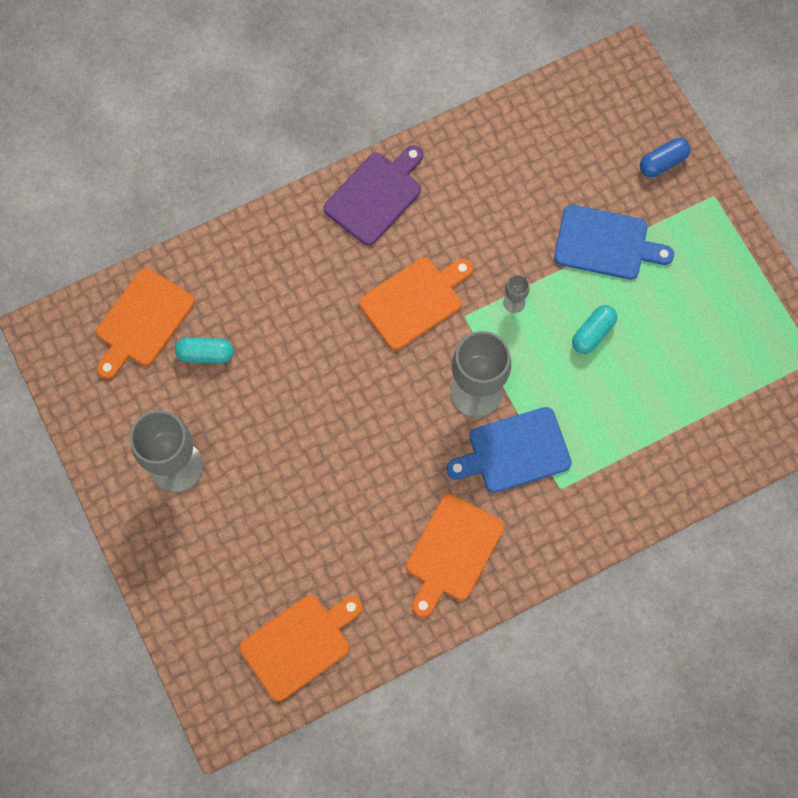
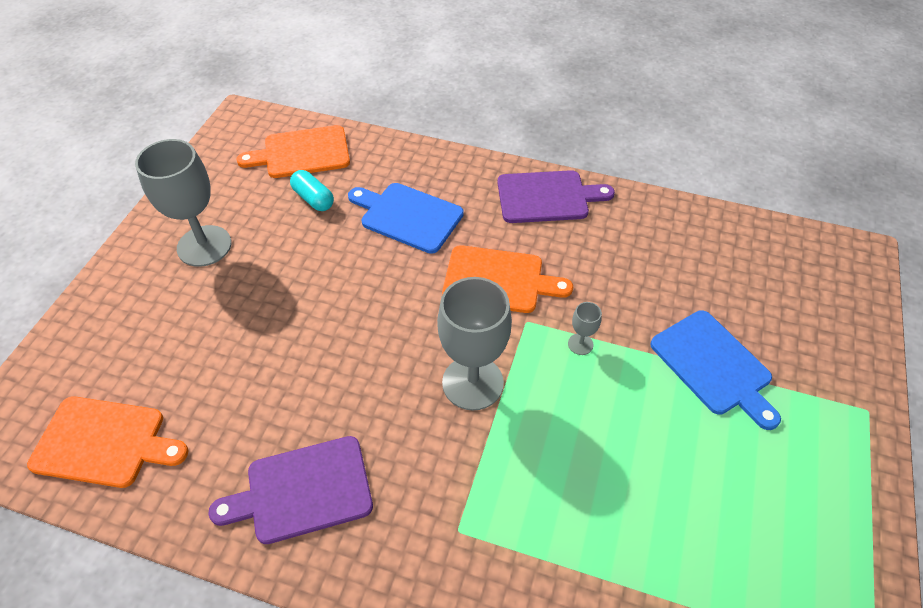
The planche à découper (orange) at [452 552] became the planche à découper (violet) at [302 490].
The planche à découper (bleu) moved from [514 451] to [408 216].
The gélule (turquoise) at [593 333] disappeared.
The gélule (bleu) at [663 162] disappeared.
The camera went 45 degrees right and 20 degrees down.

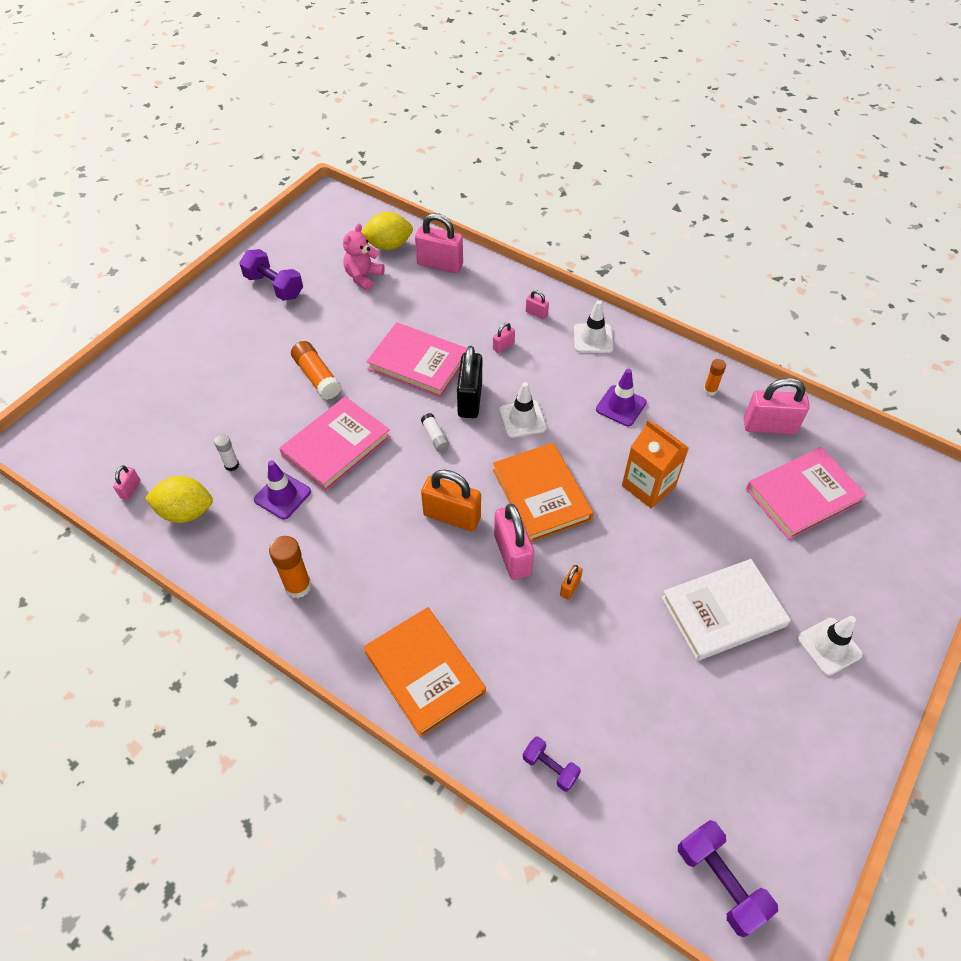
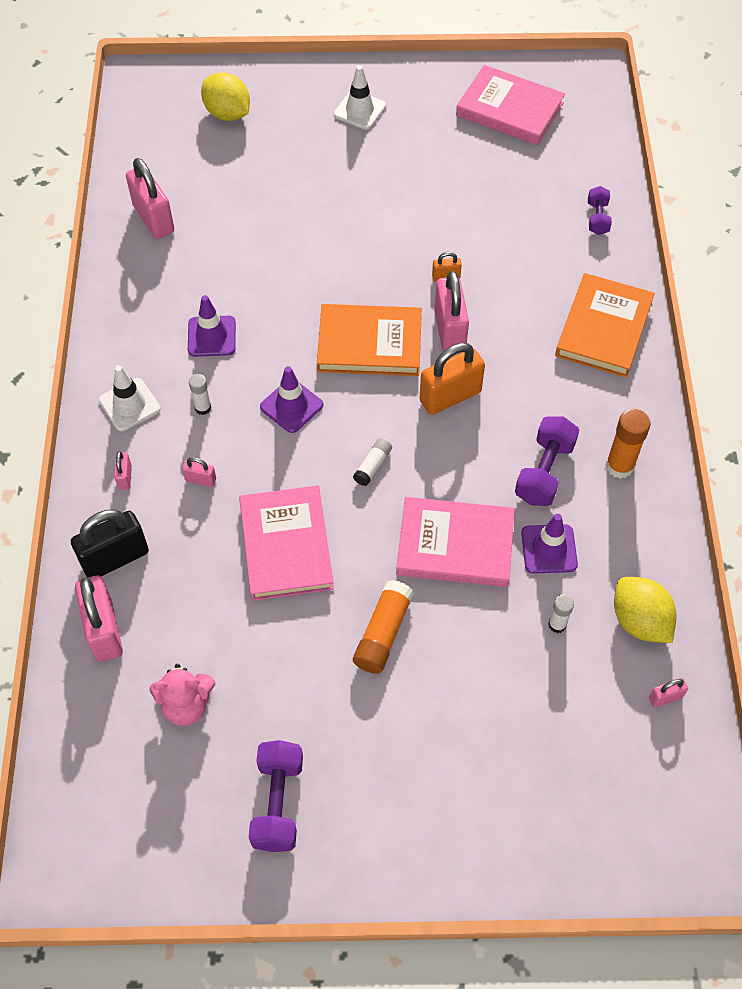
The citron (jaune) moved from [388 245] to [227 113].
The cadenas (orange) at [452 516] turned 75 degrees clockwise.
The cadenas (noir) moved from [470 399] to [115 558].
The livre (orange) at [541 494] turned 60 degrees clockwise.
The cadenas (rose) at [512 555] turned 45 degrees counterclockwise.
The cône de chantier (blanc) at [522 419] became the cône de chantier (violet) at [291 406].
The brique de lait (orange) at [648 486] disappeared.
The livre (blanc) at [723 612] disappeared.
The haltère (violet) moved from [720 881] to [544 472].
The bâton de colle (orange) at [710 390] disappeared.
The livre (rose) moved from [803 495] to [509 109].
The bâton de colle (blanc) at [203 408] appeared.
The camera went 125 degrees left and 5 degrees up.

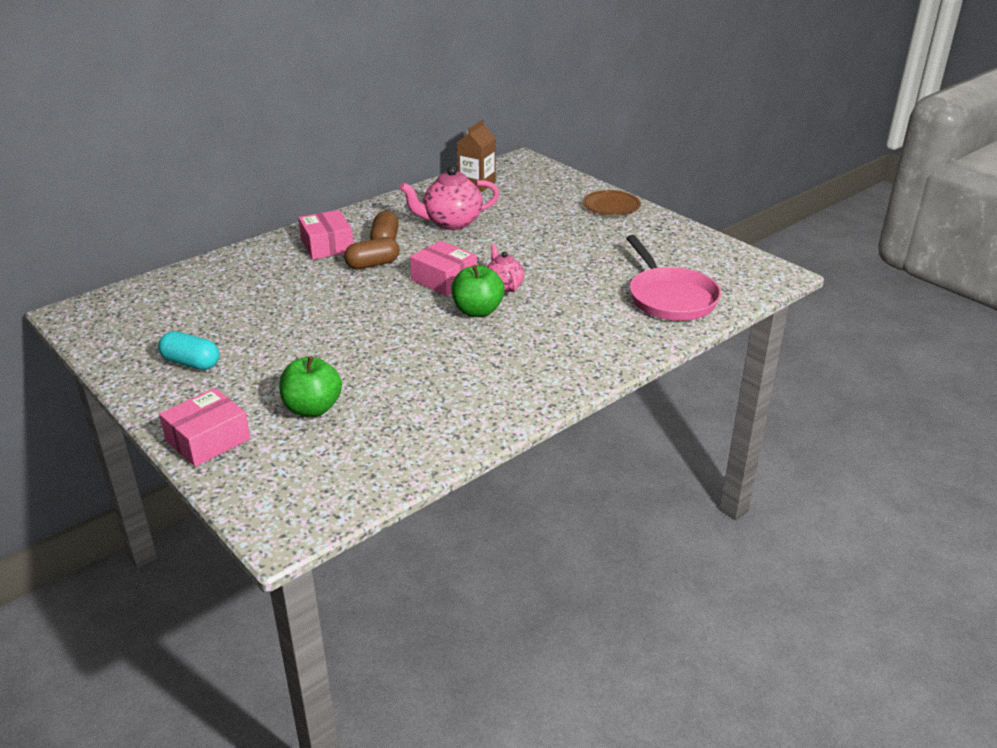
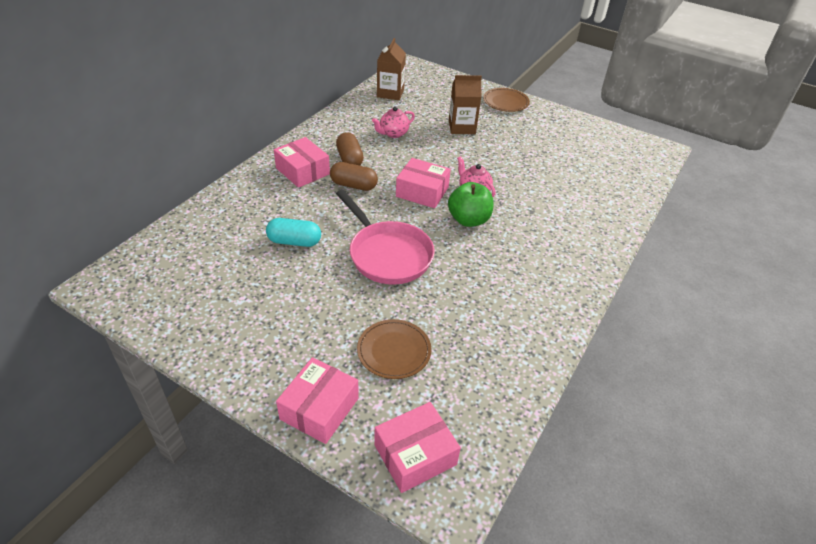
The gélule (turquoise) moved from [191 363] to [294 242].
The pomme (vert) at [312 408] was replaced by the assiette (marron) at [394 351].
The gélule (marron) at [372 264] turned 60 degrees clockwise.
The théière (rose) at [451 222] changed to 0.59 times the size.
The poêle (rose) moved from [670 298] to [387 254].
The boîte (rose) at [415 455] appeared.
The brique de lait (marron) at [462 127] appeared.
The camera went 20 degrees left and 10 degrees up.

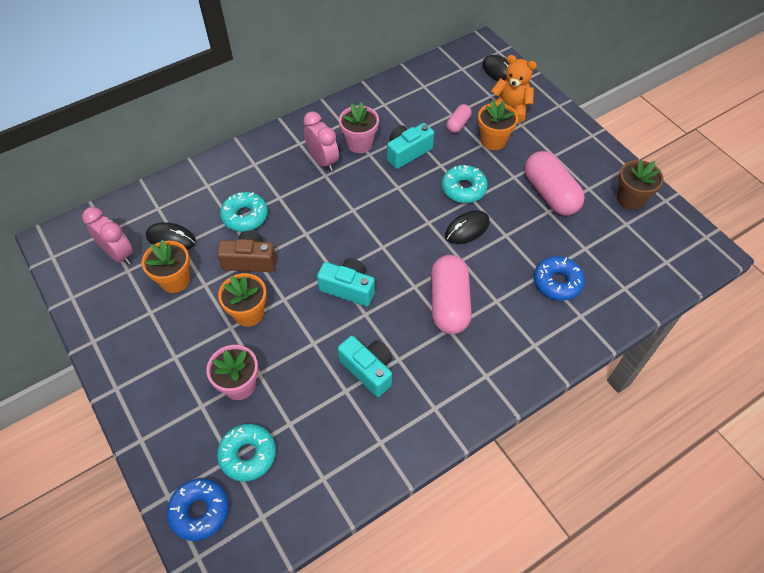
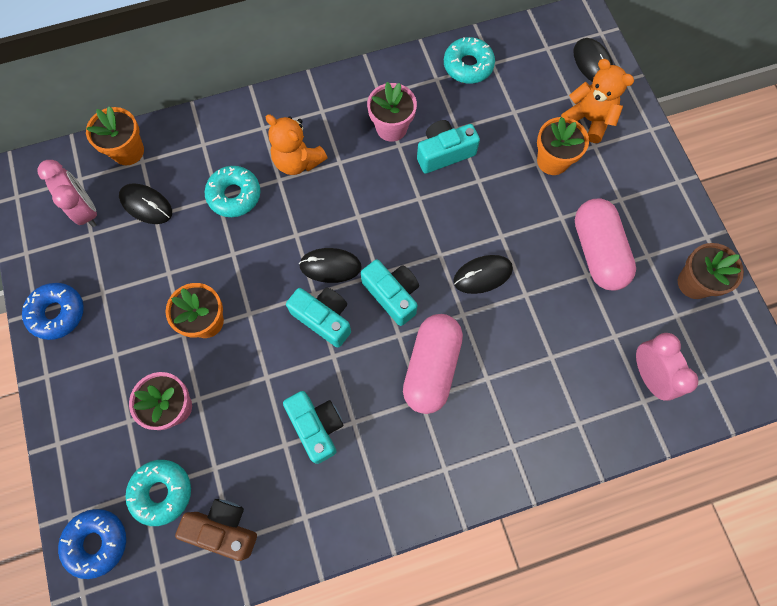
The pot de fleurs (orange) moved from [175 280] to [128 151].
The appareil photo (marron) moved from [250 261] to [224 528].
The réveil (rose) moved from [323 161] to [648 375].
The beignet (turquoise) moved from [463 189] to [468 66].
The gélule (rose) at [458 124] disappeared.
The beignet (bleu) moved from [557 282] to [57 313].
The ours en peluche (orange) at [298 161] appeared.
The souris (noir) at [330 266] appeared.
The appareil photo (turquoise) at [392 295] appeared.
The camera went 15 degrees right and 15 degrees up.

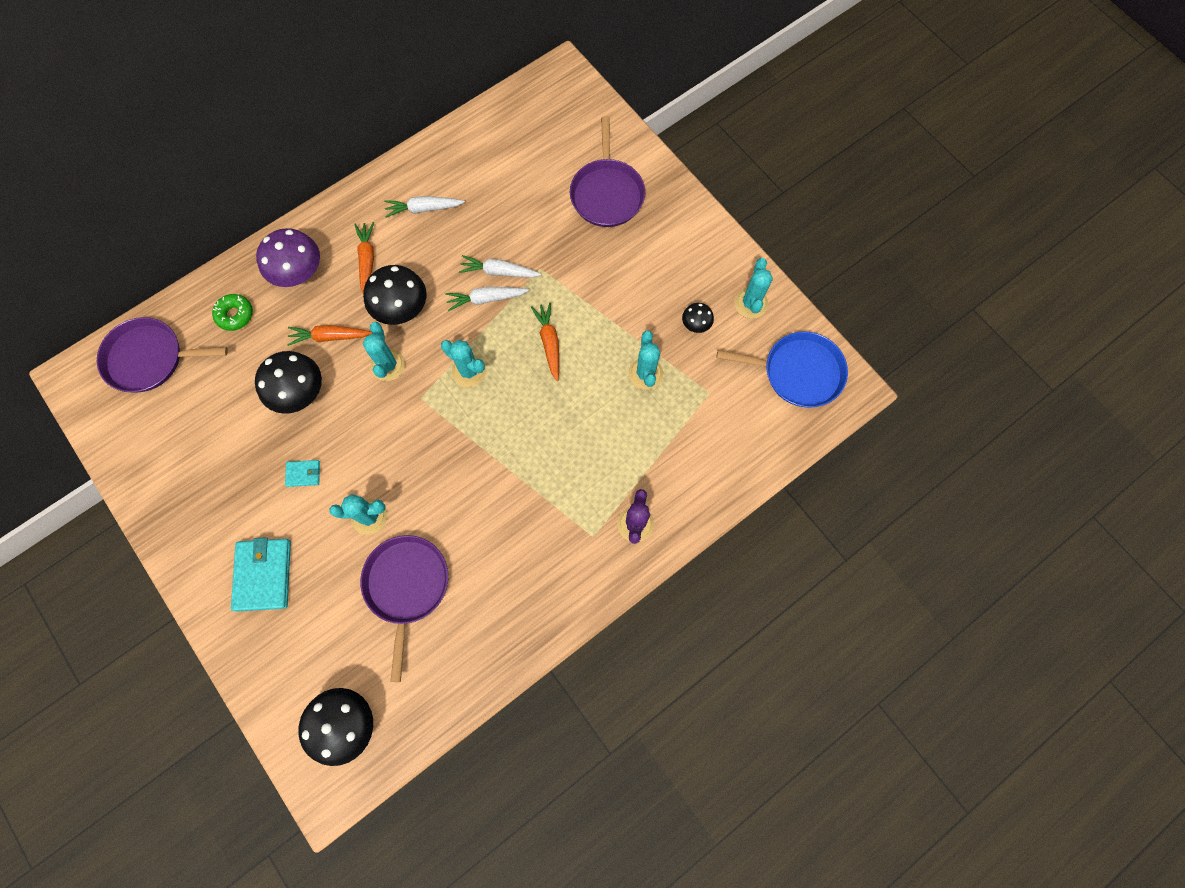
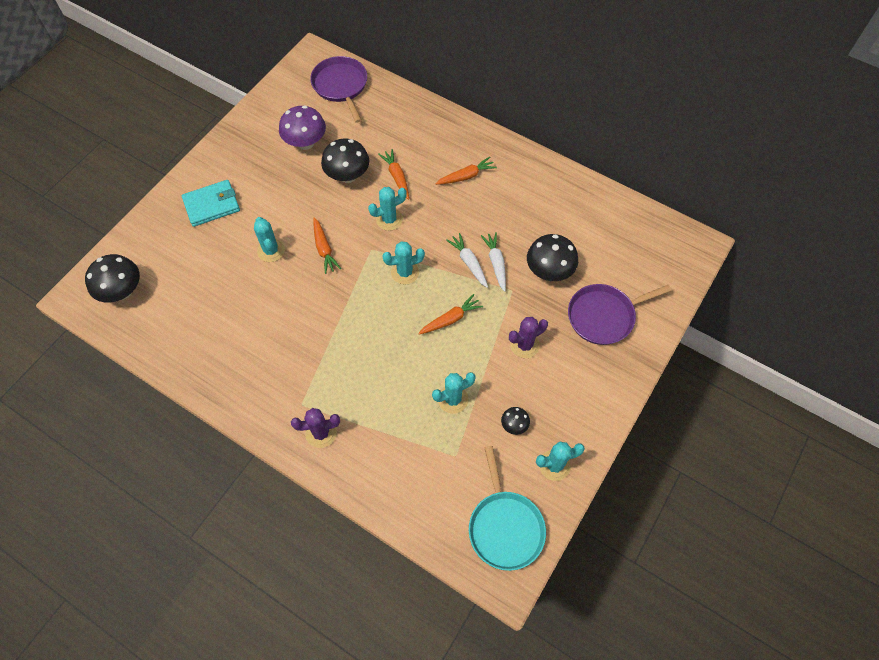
The beignet (vert) at [235 315] disappeared.
The champignon (violet) moved from [299 273] to [305 143].
The portefeuille (turquoise) at [303 474] disappeared.
The poêle (violet) at [406 586] disappeared.
The champignon (noir) moved from [402 309] to [549 271].
The carotte (blanc) at [423 209] disappeared.
The cactus (turquoise) at [469 371] turned 60 degrees clockwise.
The poêle (bleu) at [798 372] became the poêle (turquoise) at [505 527].
The carotte (orange) at [324 249] appeared.
The cactus (violet) at [524 345] appeared.
The camera went 70 degrees right and 10 degrees down.

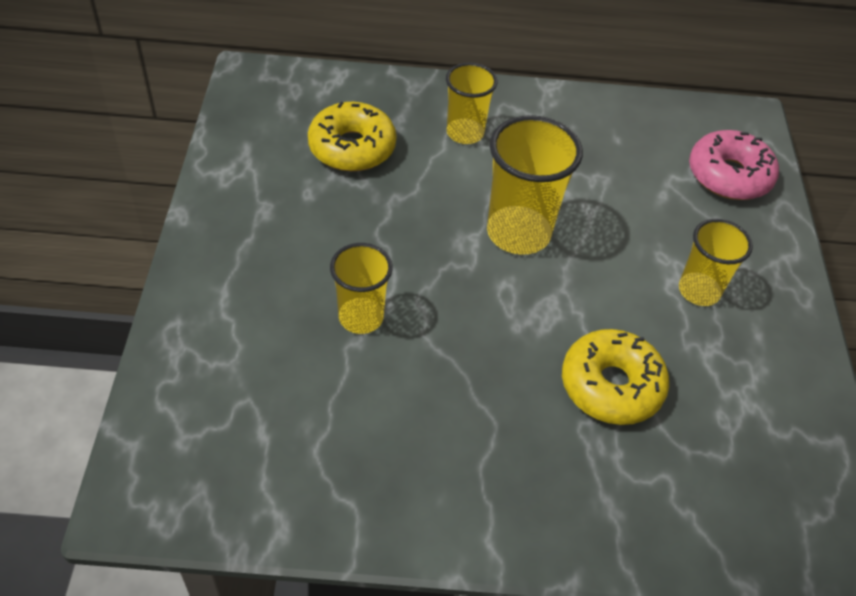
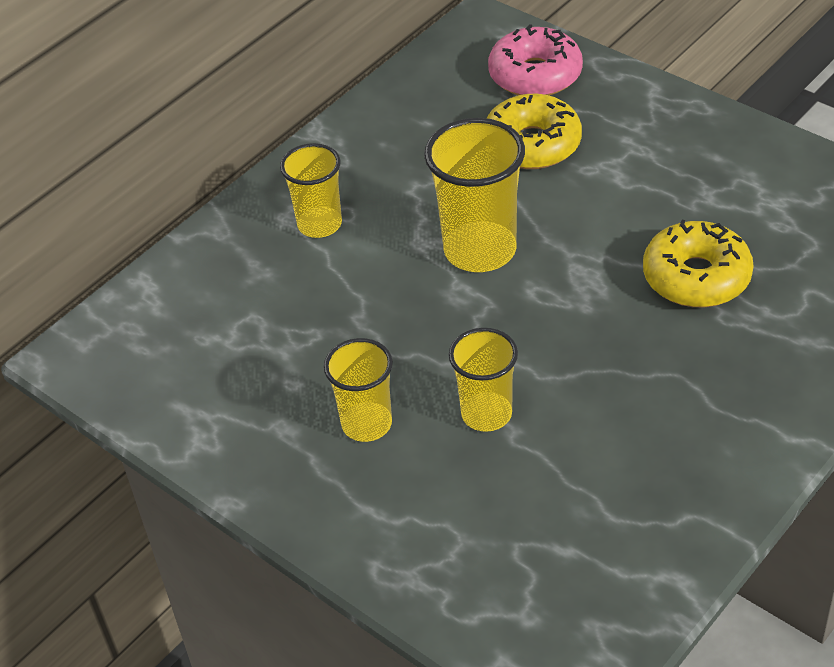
The beignet (jaune) moved from [352 147] to [532 144].
The gobelet (jaune) moved from [699 291] to [367 424].
The camera went 45 degrees left and 5 degrees down.

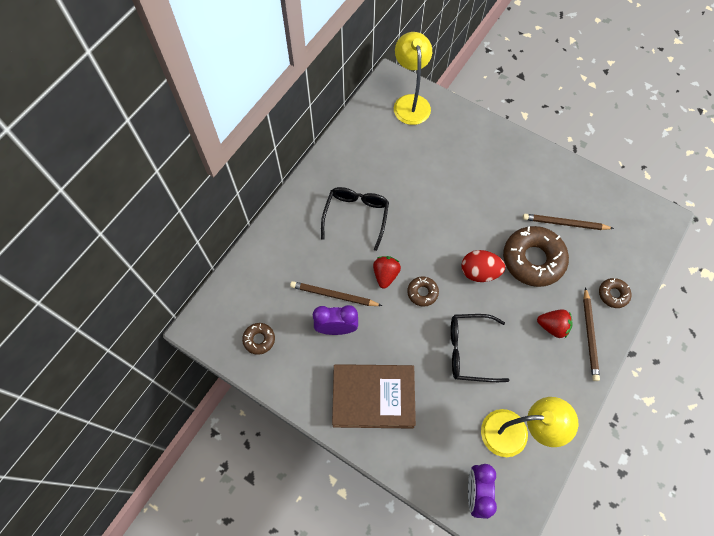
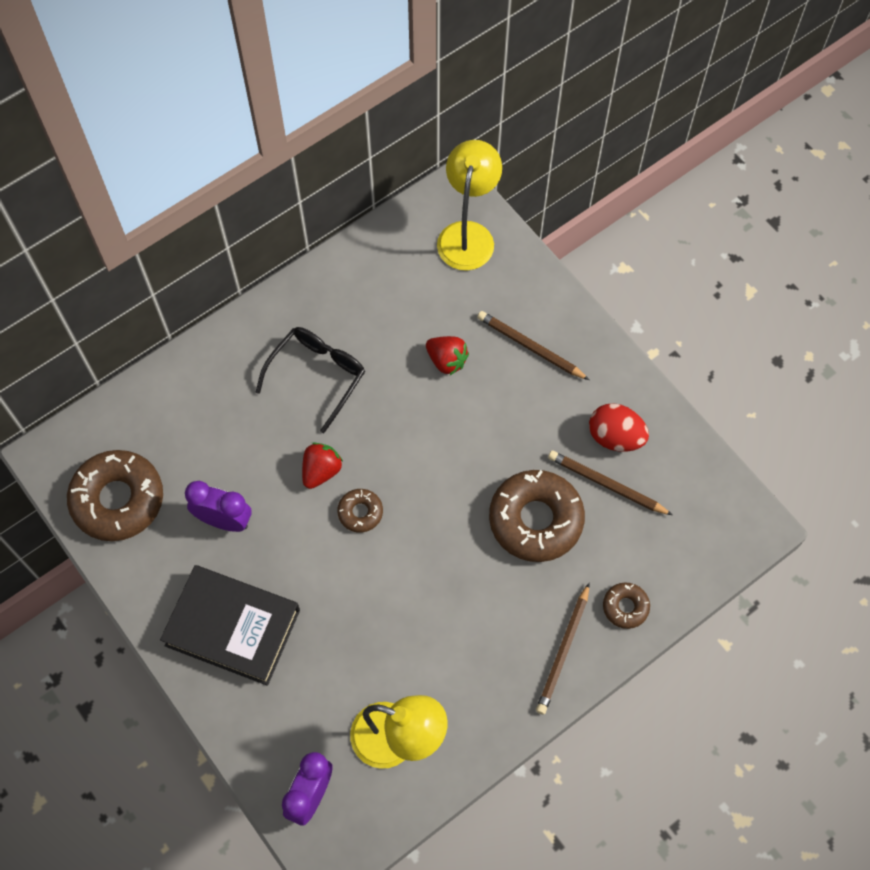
The beignet (marron) at [259 339] changed to 2.08 times the size.
The crayon (marron) moved from [334 295] to [530 347].
The livre (marron) at [373 397] became the livre (noir) at [233 627].
The lunettes (noir) at [469 350] disappeared.
The œuf (rouge) moved from [479 272] to [615 437].
The fraise (rouge) moved from [552 326] to [446 361].
The camera went 20 degrees right and 0 degrees up.

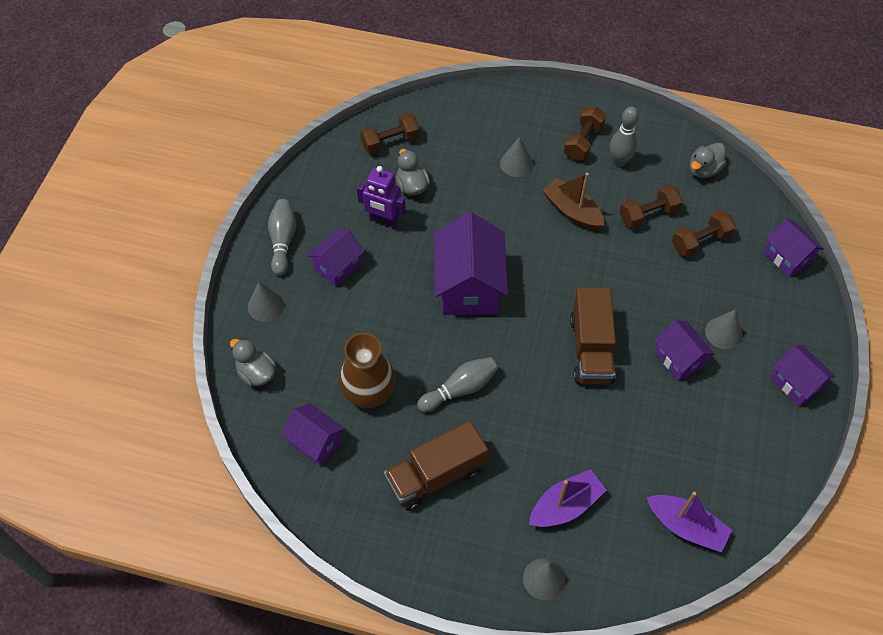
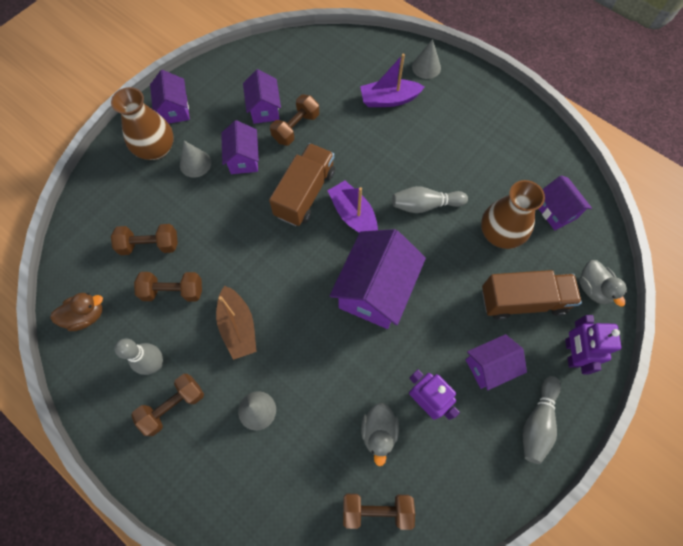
The cône (gris) at [265 306] was replaced by the robot (violet) at [571 353].
The camion (marron) moved from [436 476] to [523 300].
The bateau (violet) moved from [686 527] to [353 215].
The canard (gris) at [703 170] became the canard (marron) at [86 316].
The maison (violet) moved from [787 257] to [264 109].
The vase (marron) at [156 149] appeared.
The haltère (marron) at [296 128] appeared.
The camera went 155 degrees left and 10 degrees up.

